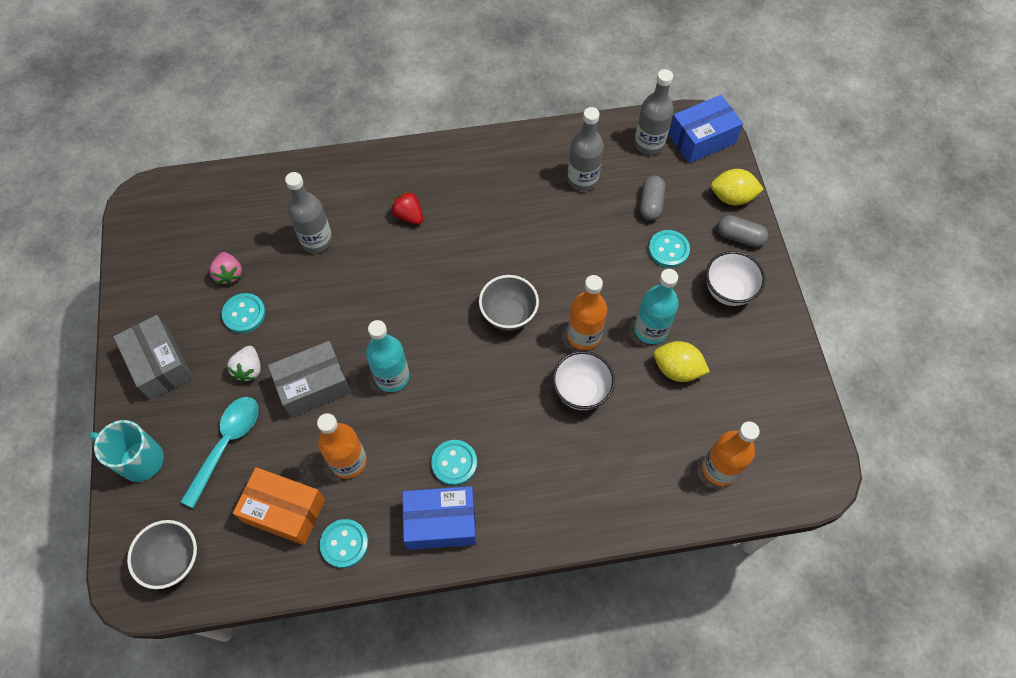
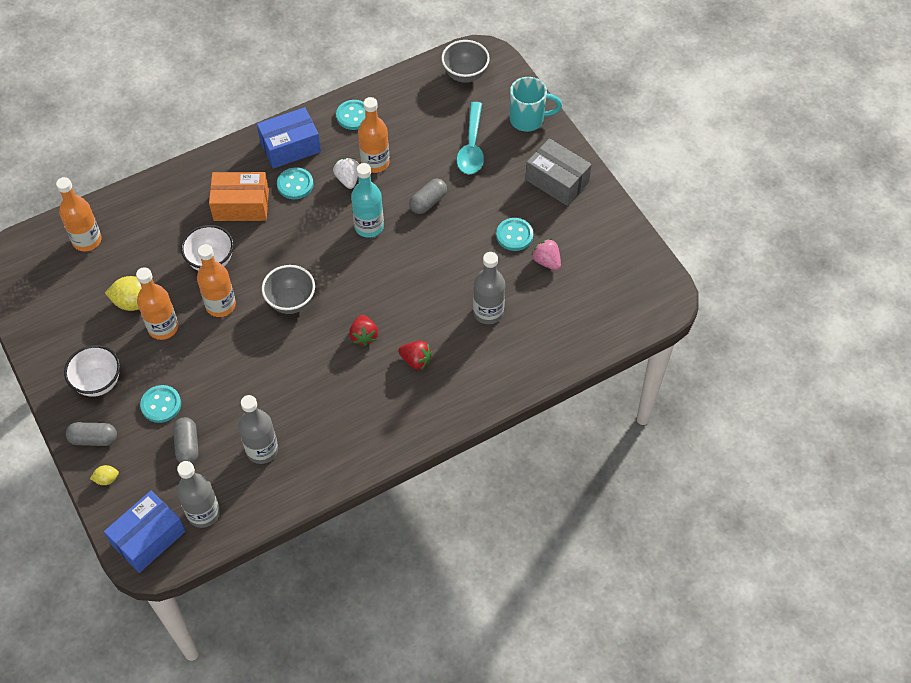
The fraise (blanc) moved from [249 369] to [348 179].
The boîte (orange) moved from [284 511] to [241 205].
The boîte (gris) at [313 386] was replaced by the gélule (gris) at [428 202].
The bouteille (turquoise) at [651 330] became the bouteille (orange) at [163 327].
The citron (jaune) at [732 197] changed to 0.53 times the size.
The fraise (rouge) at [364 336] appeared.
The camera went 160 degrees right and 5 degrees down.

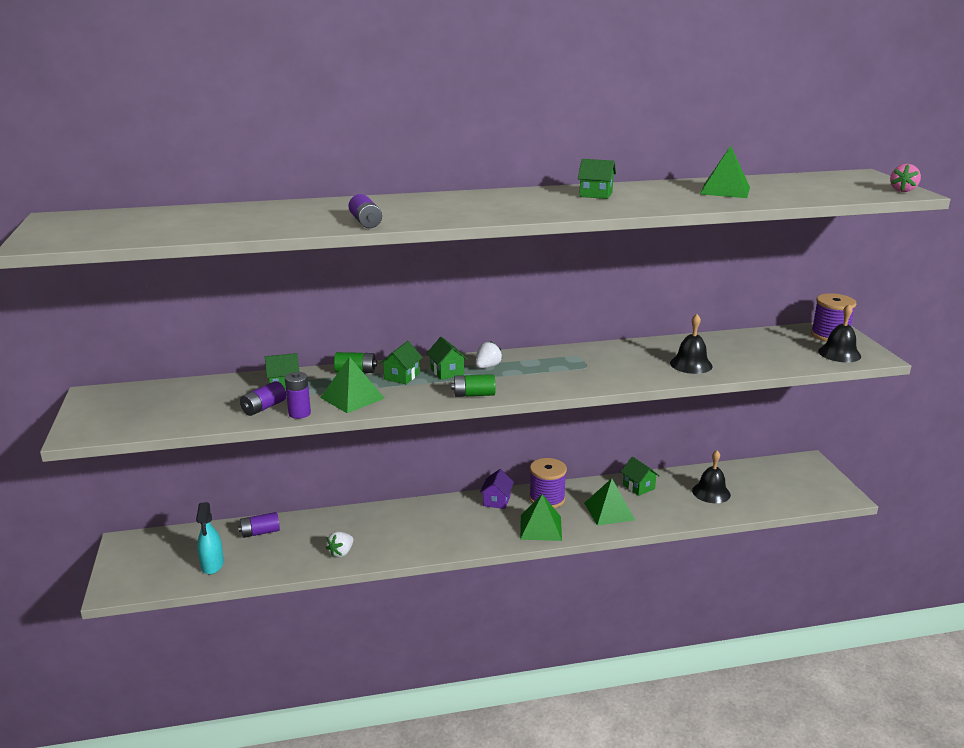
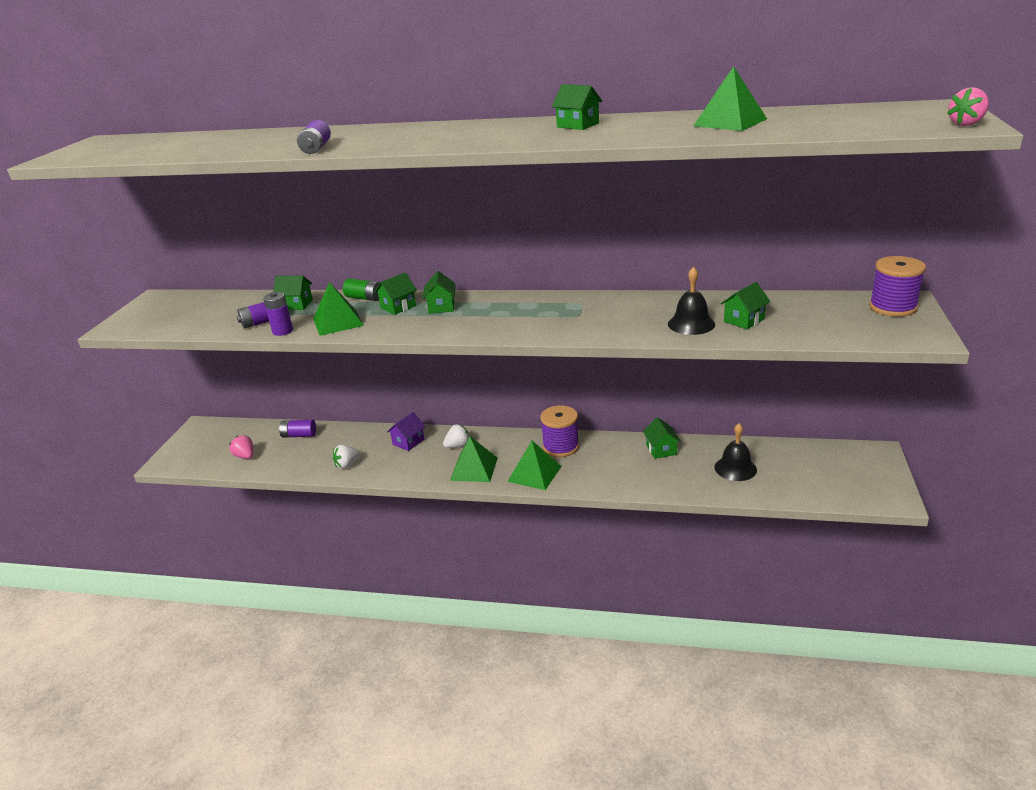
The vaporisateur (turquoise) at [212 565] was replaced by the fraise (rose) at [245 456].
The pile (vert) at [474 394] disappeared.
The fraise (blanc) moved from [487 367] to [458 446].
The maison (violet) moved from [496 501] to [408 442].
The pyramide (vert) moved from [609 511] to [474 469].
The cloche (noir) at [839 353] disappeared.
The maison (vert) at [744 320] appeared.
The camera went 25 degrees right and 5 degrees up.

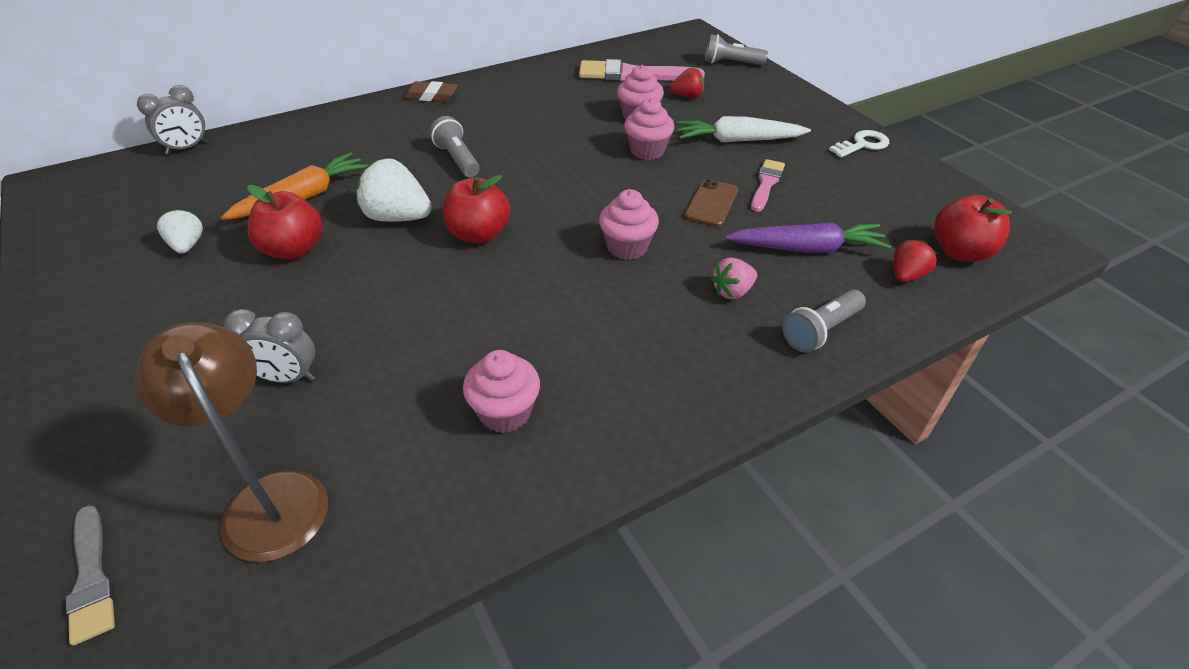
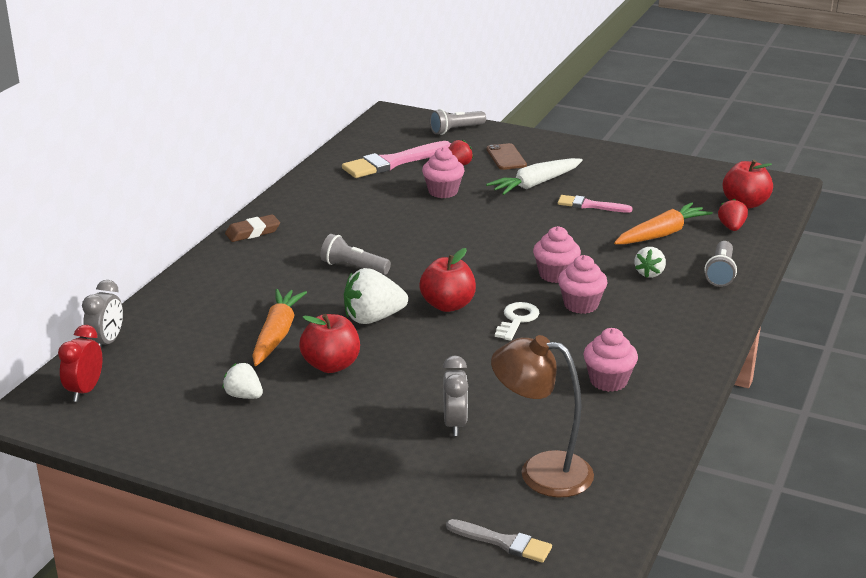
The réveil (gris) at [287 377] turned 60 degrees counterclockwise.
The muffin (rose) moved from [647 151] to [581 305].
The téléphone (marron) moved from [711 203] to [506 157].
The fraise (rose) at [732 291] became the fraise (blanc) at [649 273].
The carotte (violet) at [807 248] became the carotte (orange) at [661 234].
The pinceau (rose) at [766 184] turned 60 degrees counterclockwise.
The clé (blanc) moved from [863 144] to [517 320].
The réveil (rouge) at [85 391] appeared.
The camera went 35 degrees left and 15 degrees down.

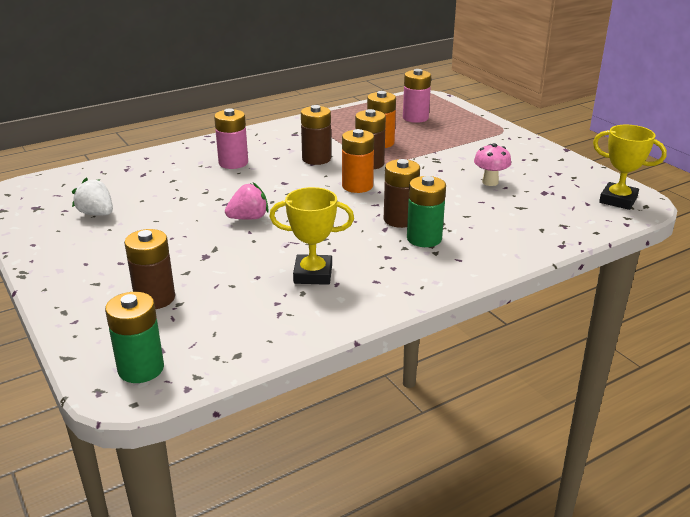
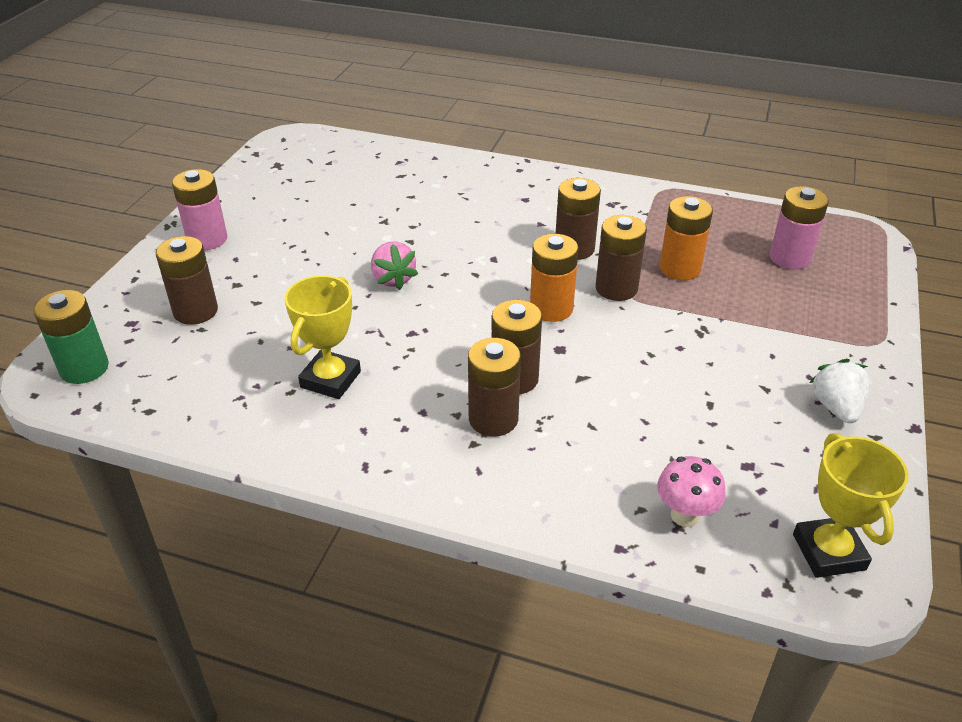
The fraise (blanc) moved from [96 214] to [836 407].
The pile (rose) moved from [233 163] to [207 239].
The fraise (rose) at [248 218] turned 45 degrees clockwise.
The trophée (jaune) at [313 274] turned 60 degrees clockwise.
The pile (vert) at [424 238] became the pile (marron) at [493 419].
The champignon (rose) moved from [490 182] to [685 515].
The camera went 50 degrees right and 10 degrees up.

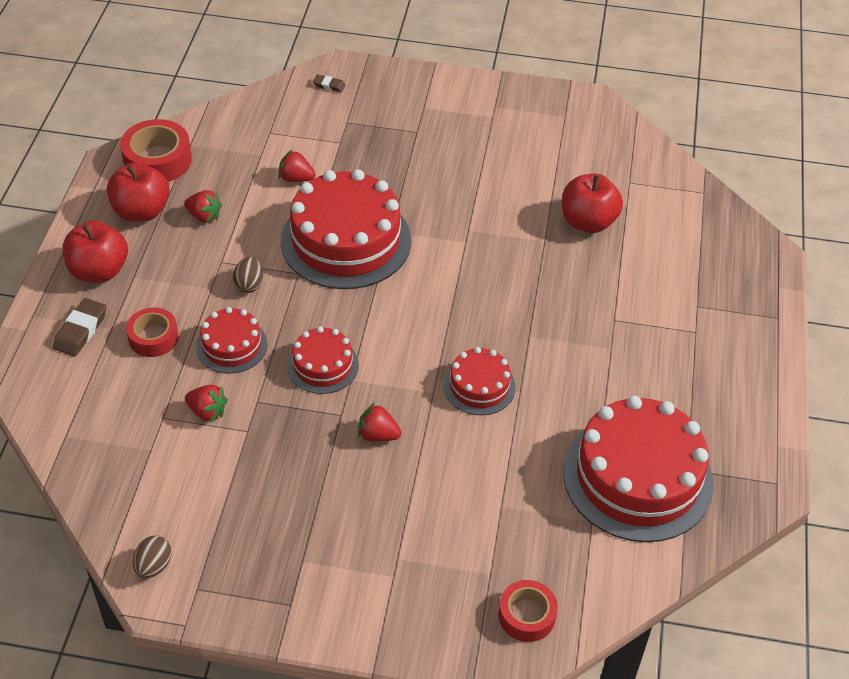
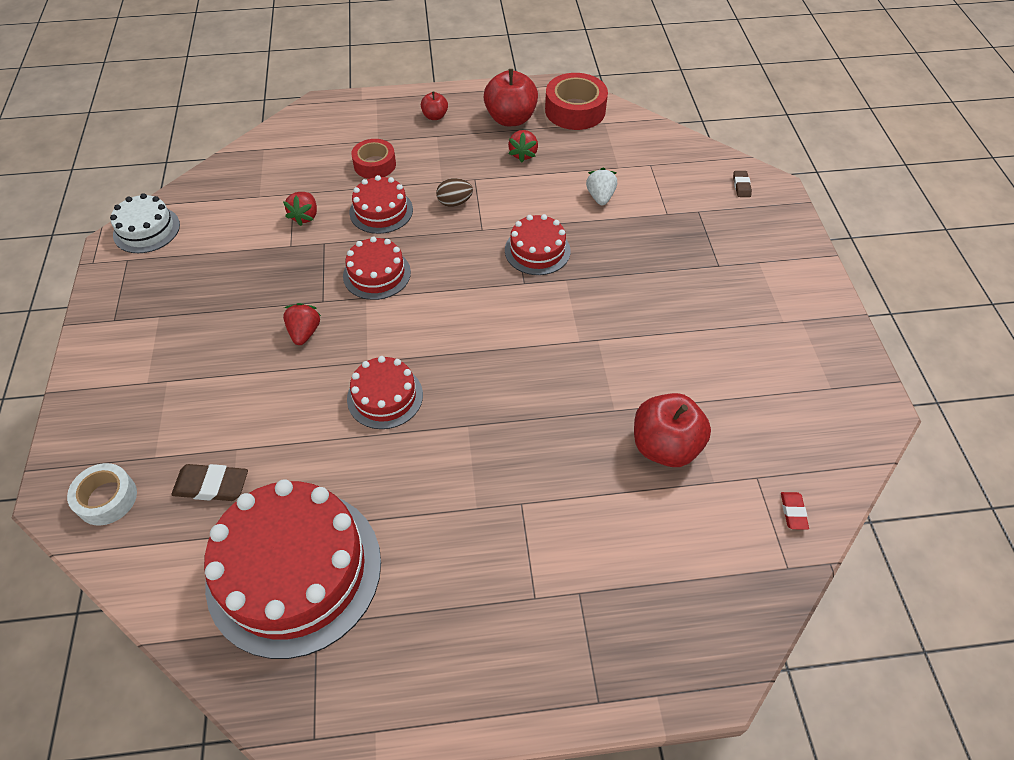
The gomme (marron) moved from [81 330] to [212 485].
The pomme (rouge) at [99 271] changed to 0.51 times the size.
The œuf (marron) at [154 566] was replaced by the gâteau (blanc) at [146 229].
The fraise (rouge) at [296 178] became the fraise (blanc) at [600 197].
The gâteau (rouge) at [346 240] changed to 0.51 times the size.
The ruban adhésif (rouge) at [527 615] became the ruban adhésif (blanc) at [107 498].
The gomme (rouge) at [793 512] appeared.
The camera went 75 degrees right and 5 degrees up.

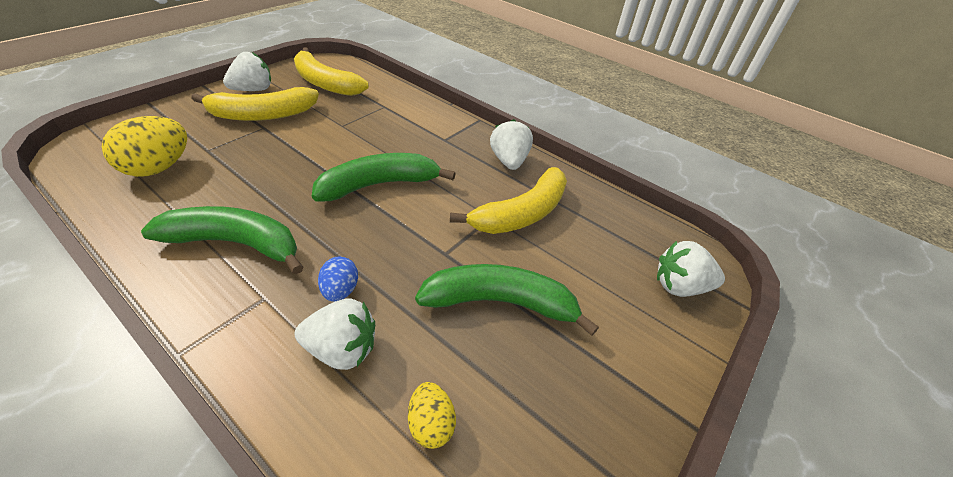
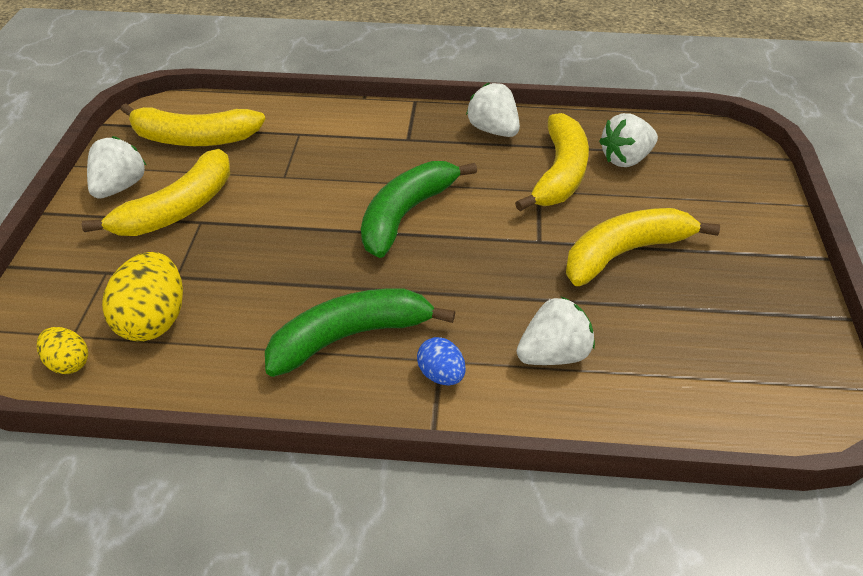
The œuf (bleu) moved from [340 290] to [441 375].
The œuf (jaune) moved from [431 424] to [68 363].
The banane (vert) at [500 302] became the banane (jaune) at [625 253].
The fraise (blanc) moved from [679 286] to [626 159].
The camera went 30 degrees left and 0 degrees up.

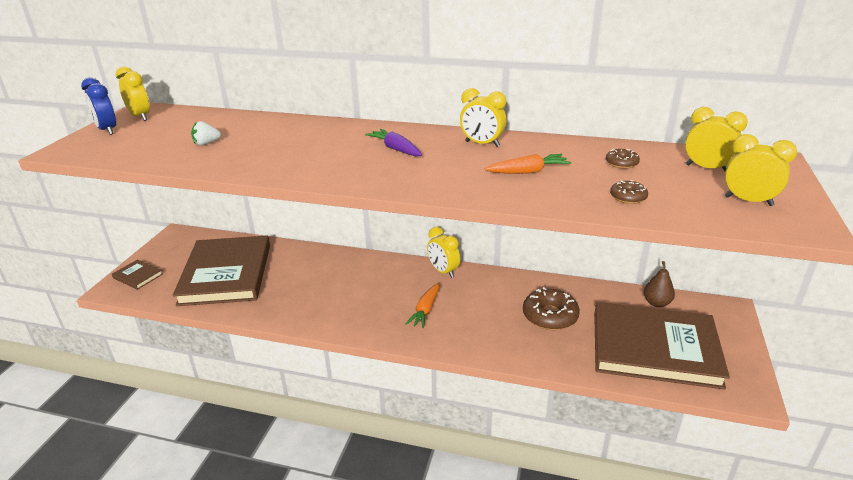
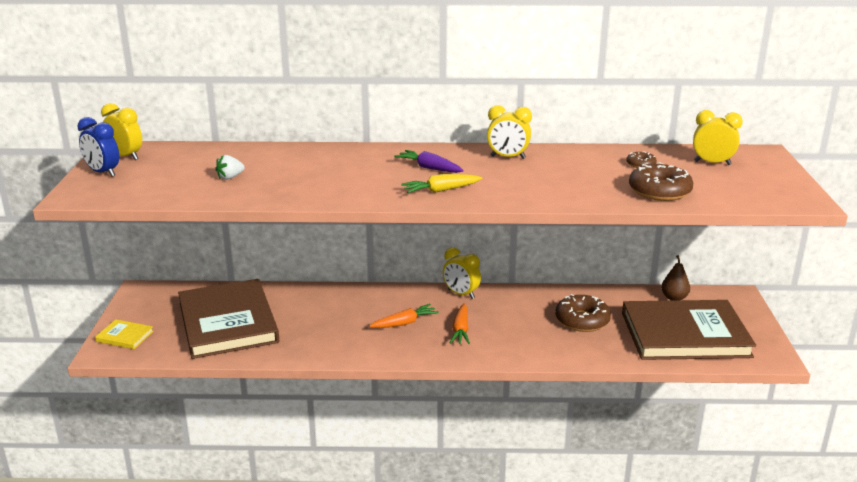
The livre (marron) at [138 276] became the livre (jaune) at [125 336].
The carotte (orange) moved from [528 172] to [405 323].
The beignet (marron) at [628 197] changed to 1.97 times the size.
The réveil (jaune) at [748 201] disappeared.
The carotte (jaune) at [440 190] appeared.
The camera went 15 degrees left and 5 degrees down.

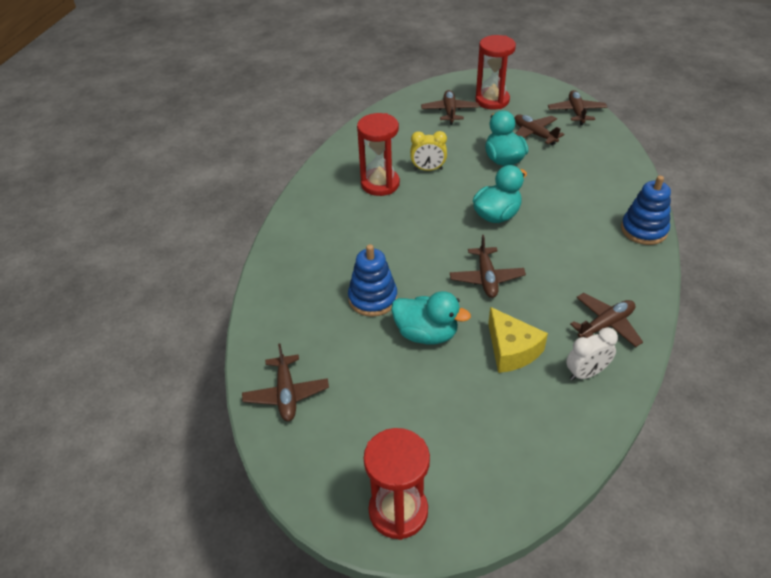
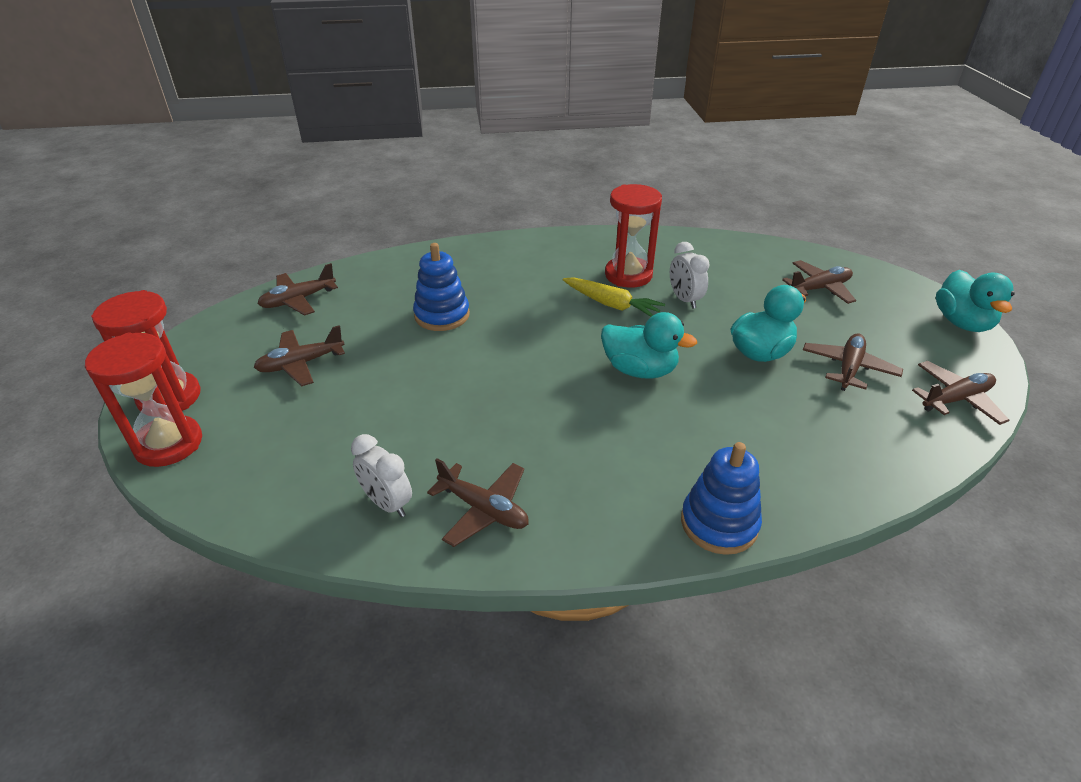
The canard (turquoise) moved from [426 334] to [962 323].
The réveil (jaune) at [428 169] became the réveil (blanc) at [684 300].
The avion (marron) moved from [486 278] to [301 364].
The sablier (rouge) moved from [492 100] to [169 444].
The fromage (jaune) at [511 350] disappeared.
The carotte (jaune) at [611 304] appeared.
The camera went 65 degrees right and 5 degrees down.

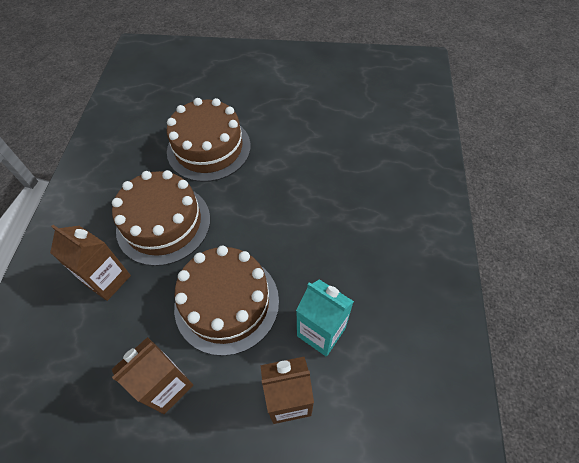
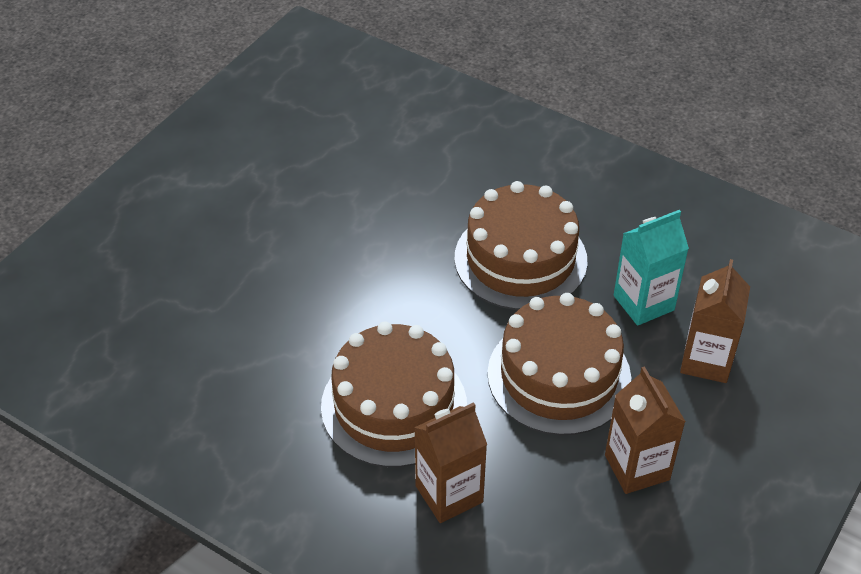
The gâteau (marron) moved from [209 148] to [520 259].
The camera went 65 degrees left and 10 degrees down.

